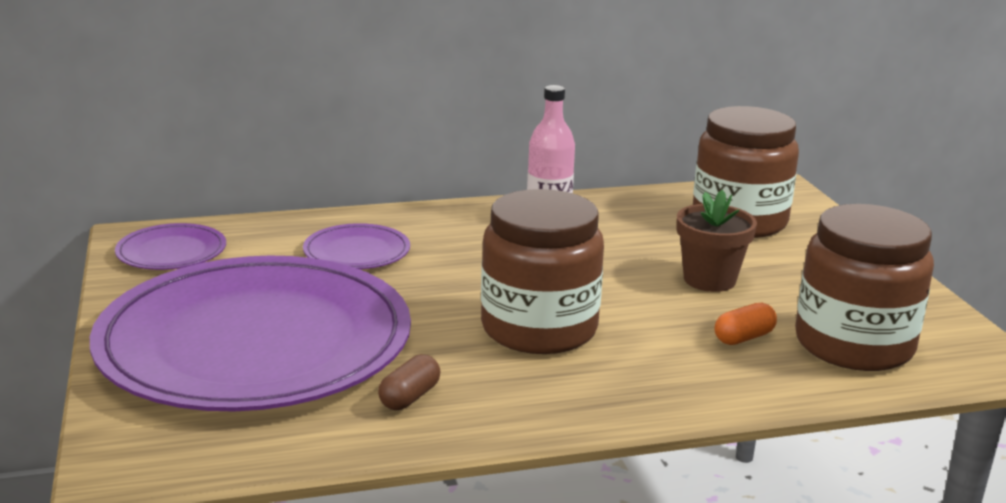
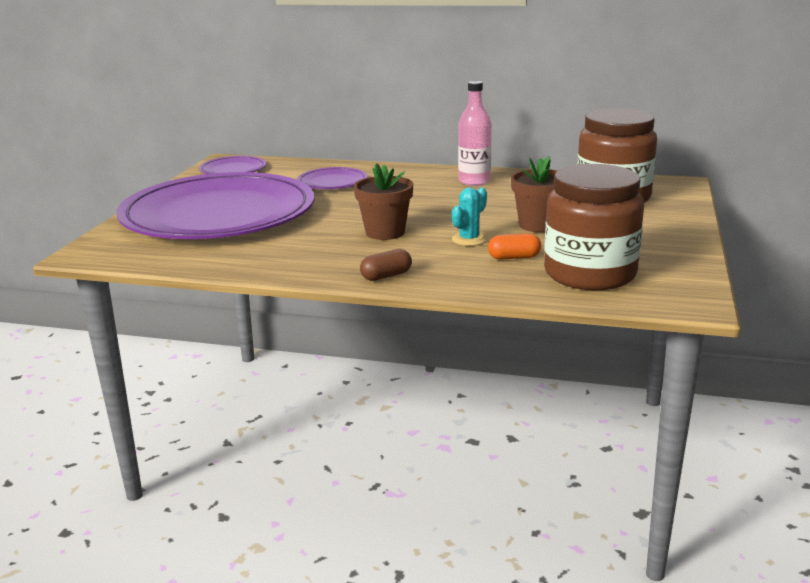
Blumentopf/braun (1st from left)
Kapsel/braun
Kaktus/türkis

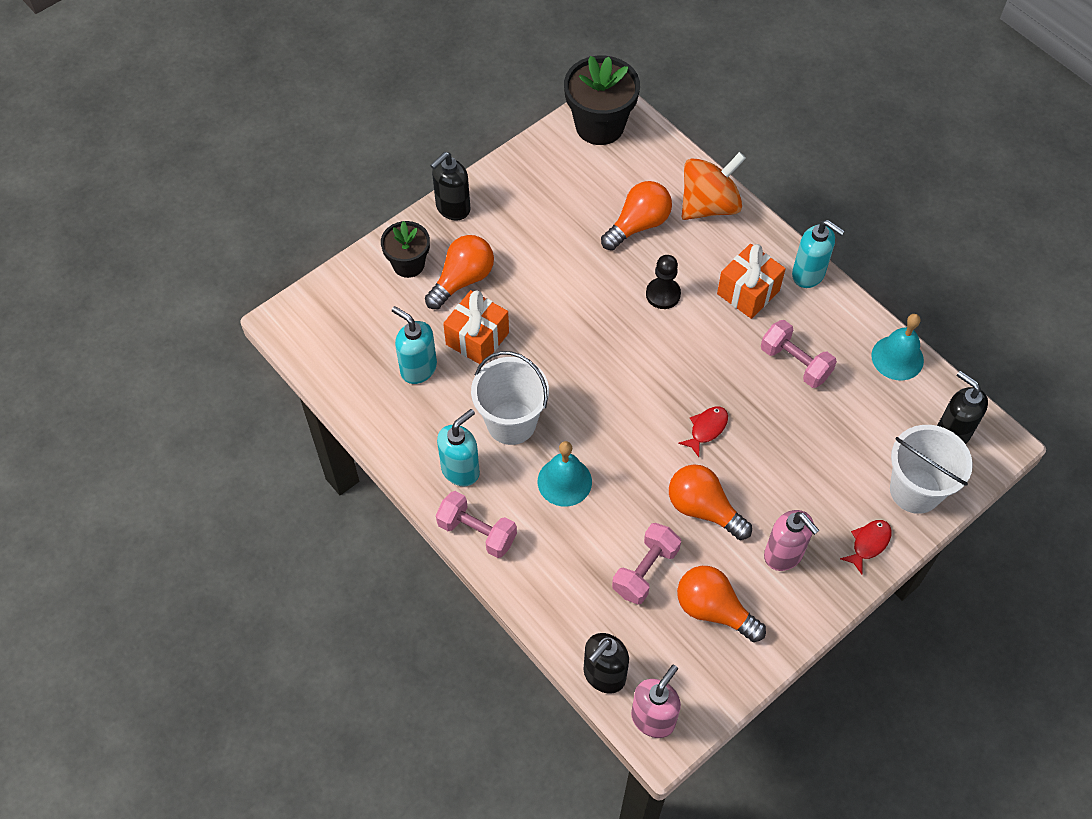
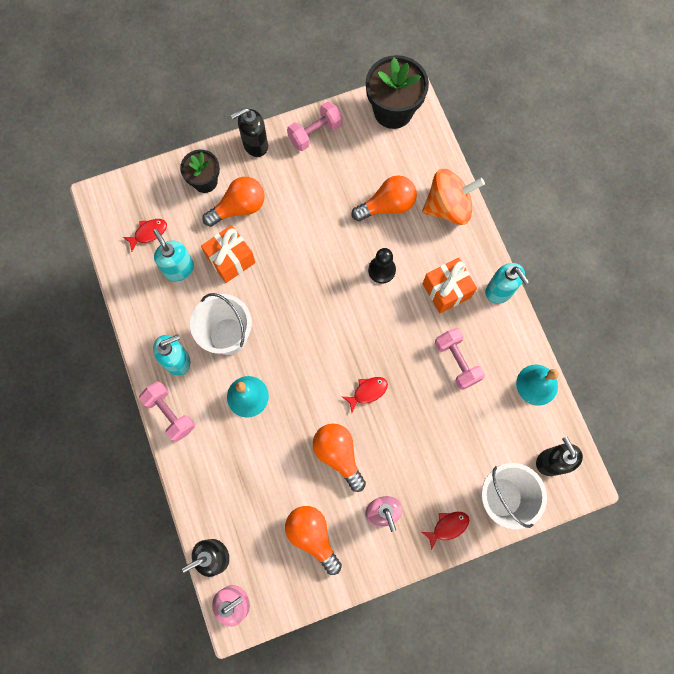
Hantel/rosa (2nd from left)
Fisch/rot (1st from left)

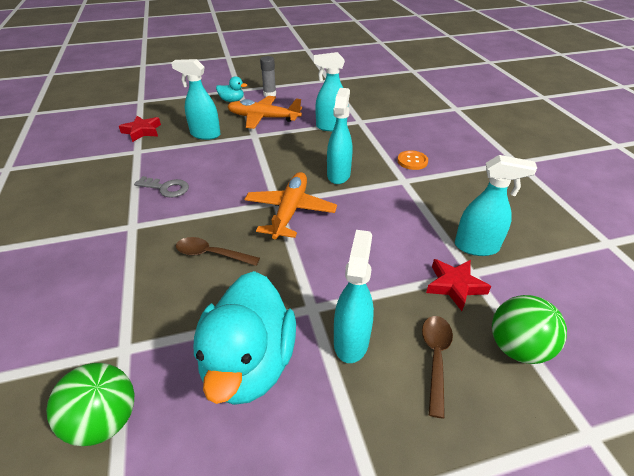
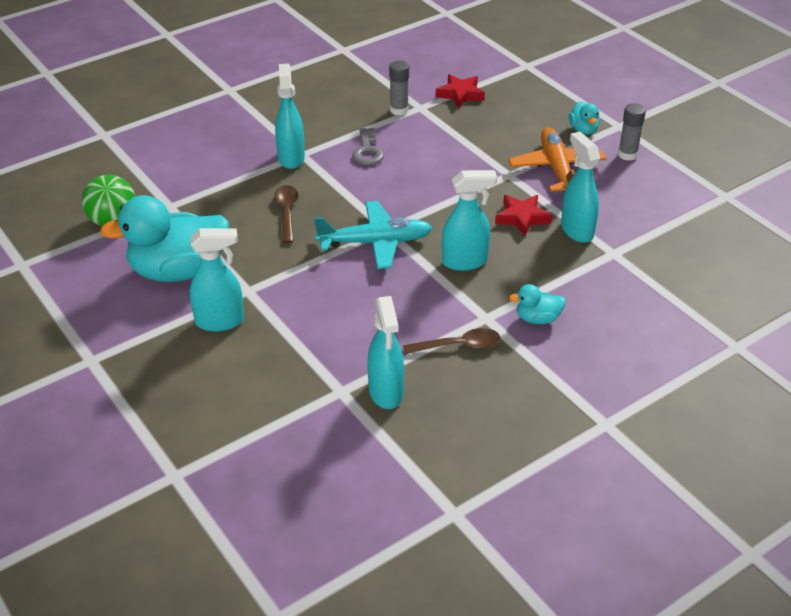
Sprühflasche/türkis (2nd from left)
Ente/türkis (2nd from left)
Flugzeug/türkis
Stern/rot (2nd from left)
Ball/grün (2nd from left in the first image)
Löffel/braun (2nd from left)
Klebestift/grau (1st from left)

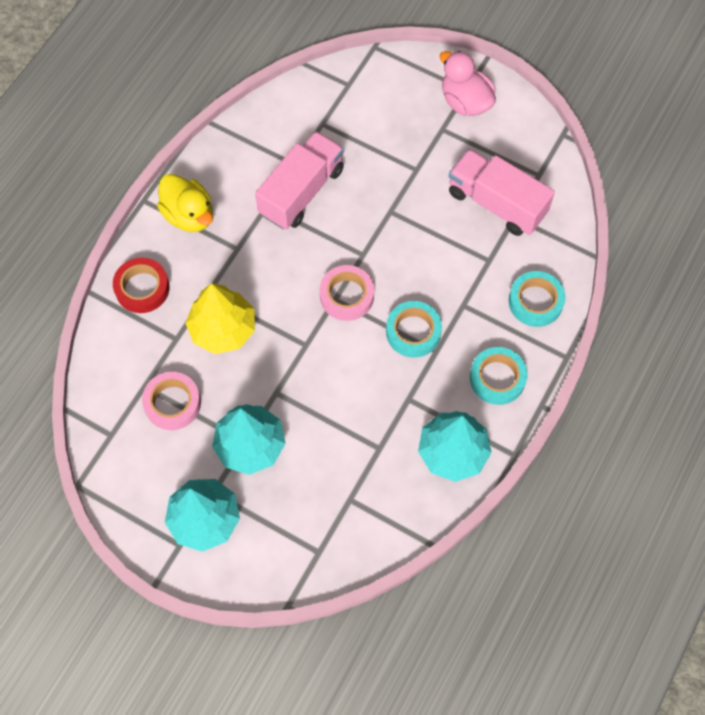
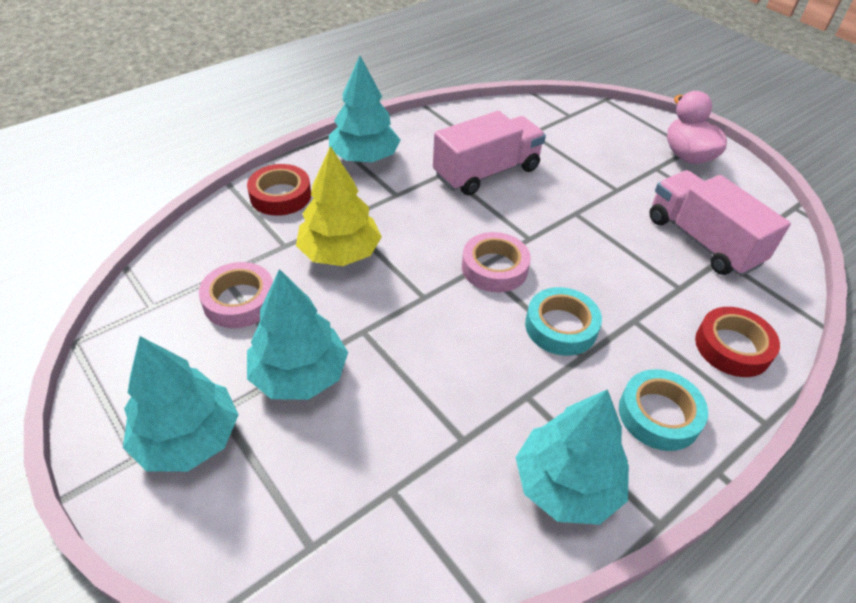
Baum/türkis (3rd from left)
Klebeband/rot (2nd from left)

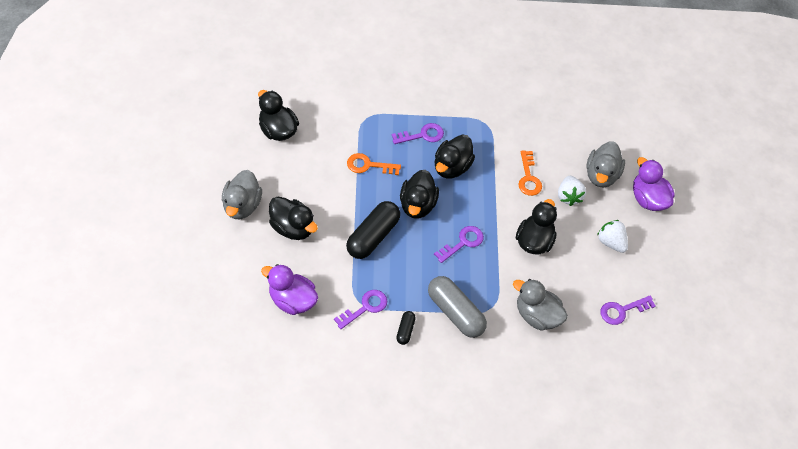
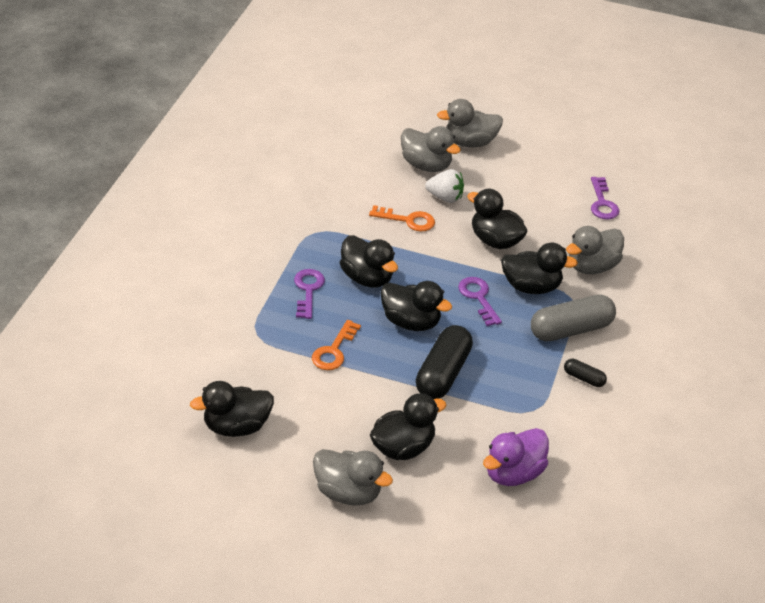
Ente/grau (3rd from left)
Kapsel/schwarz (1st from left)
Erdbeere/weiß (2nd from left in the first image)
Schlüssel/lila (1st from left in the first image)
Ente/schwarz (6th from left)

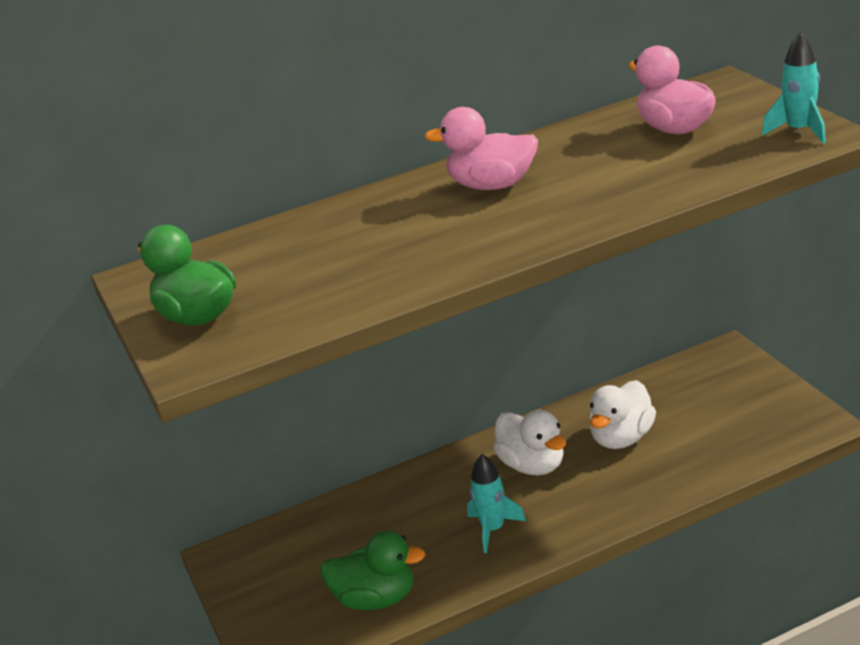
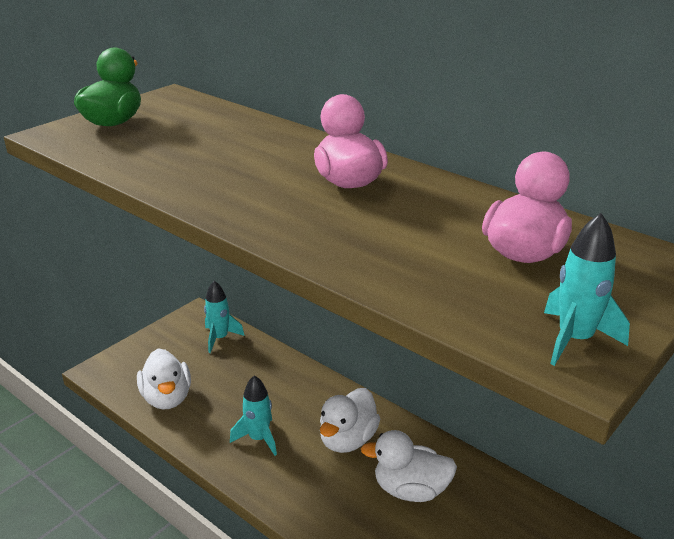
Ente/weiß (1st from left)
Rakete/türkis (1st from left)

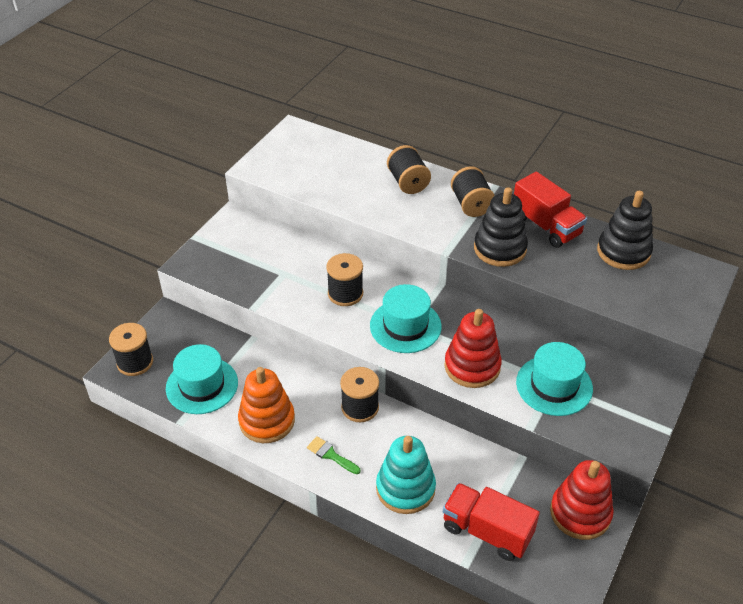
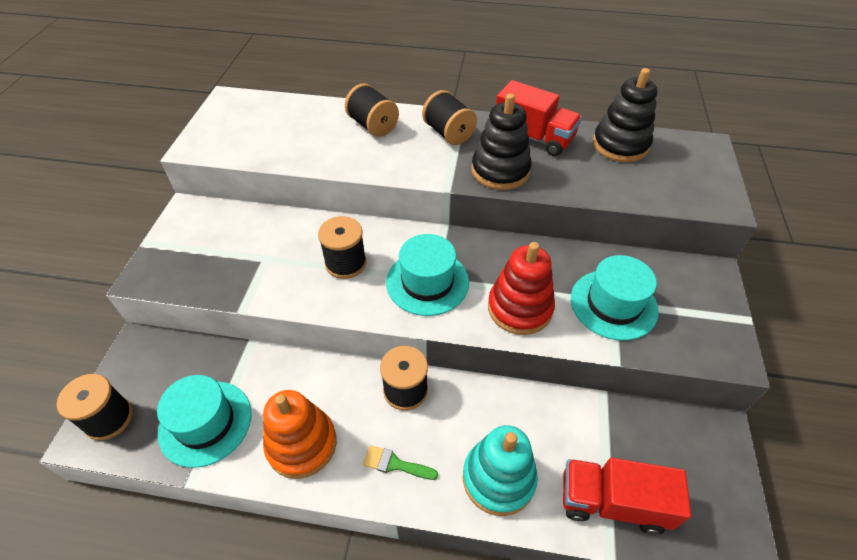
Stapelspielzeug/rot (2nd from left in the first image)

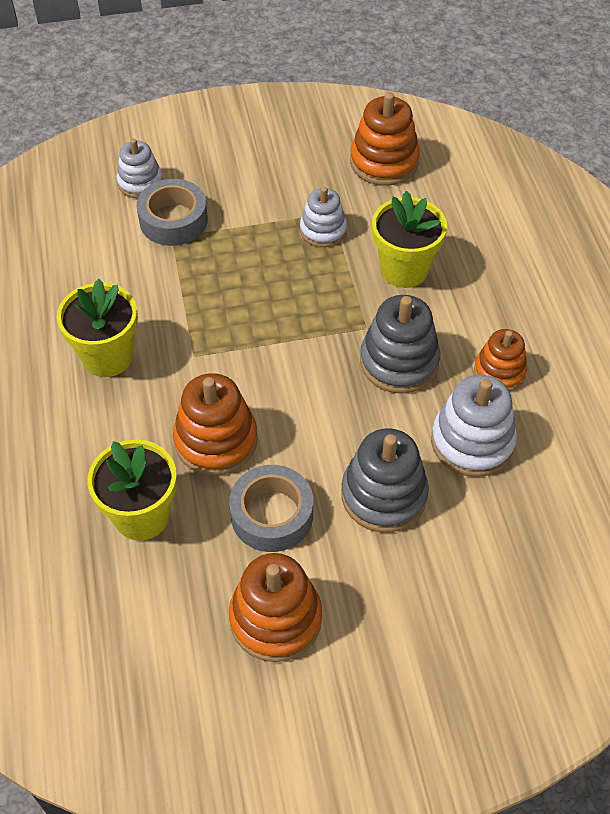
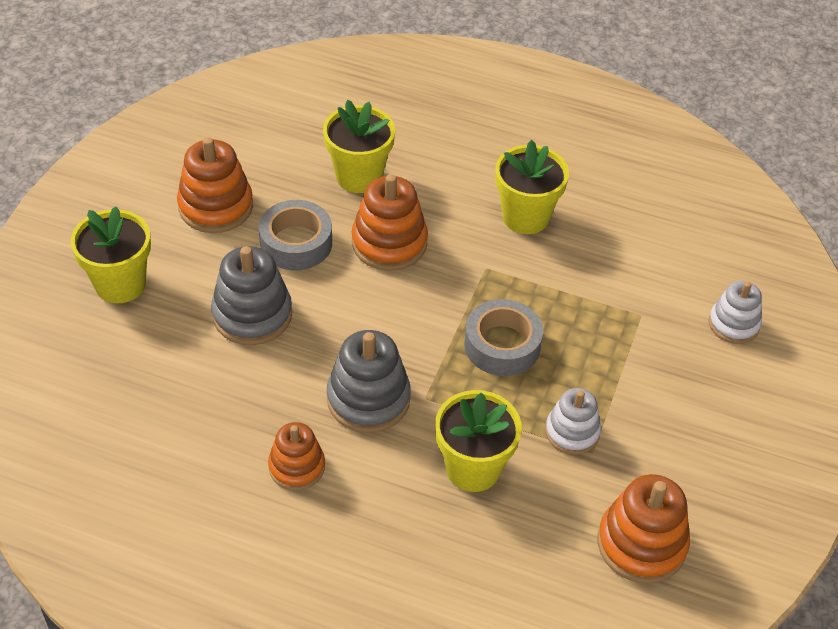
Klebeband/grau (2nd from left)
Stapelspielzeug/weiß (3rd from left in the first image)
Blumentopf/gelb (1st from left)

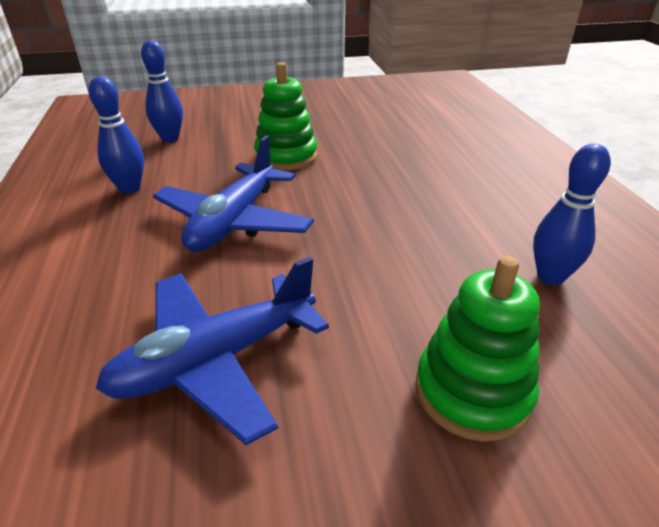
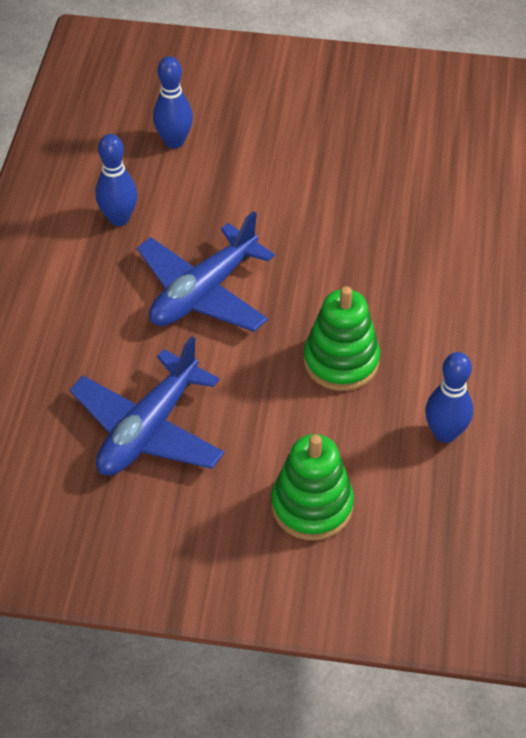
Stapelspielzeug/grün (2nd from left)
Flugzeug/blau (1st from left)

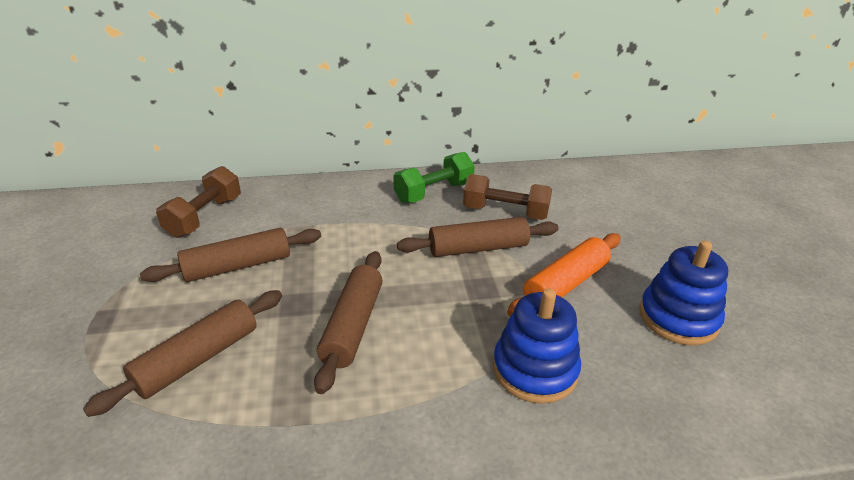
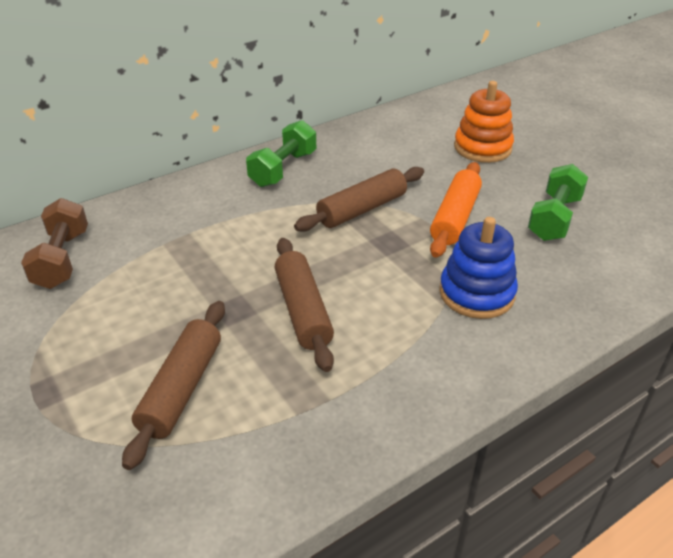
Hantel/braun (2nd from left in the first image)
Nudelholz/braun (2nd from left in the first image)
Hantel/grün (2nd from left)
Stapelspielzeug/orange

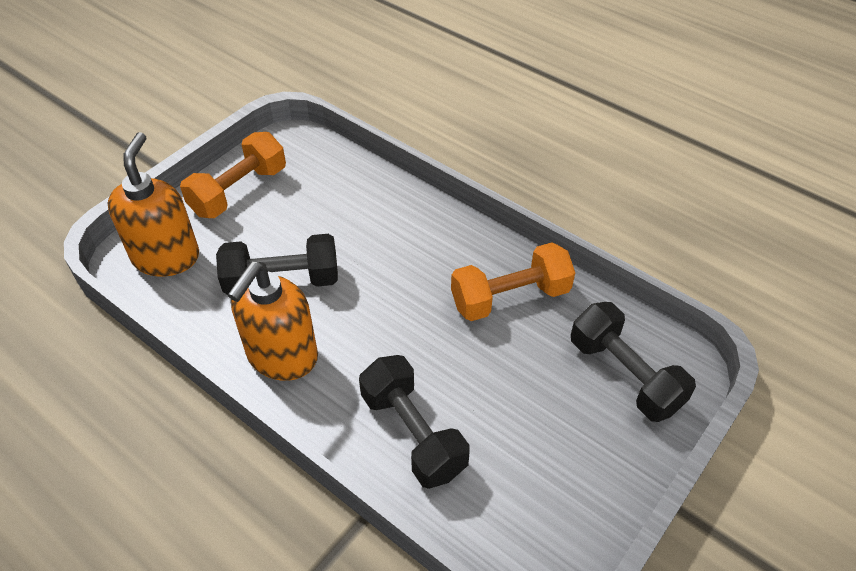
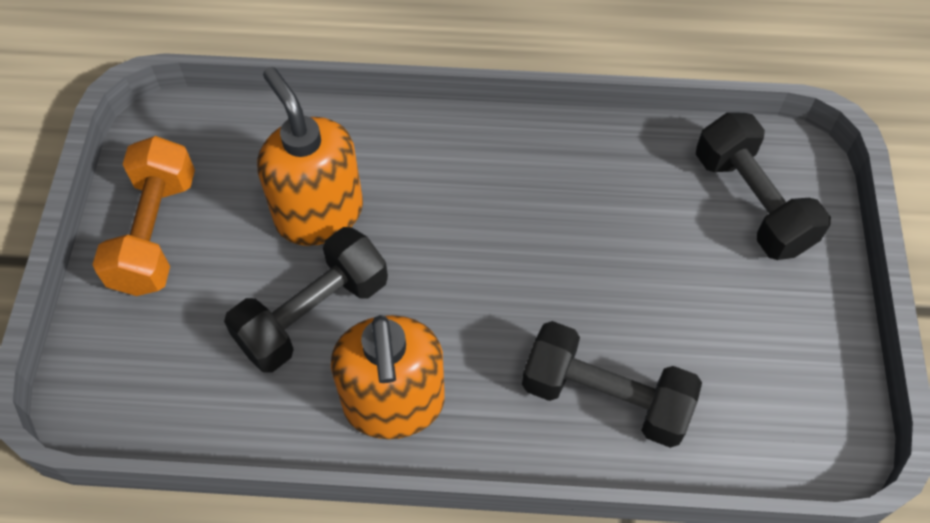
Seifenspender/orange (1st from left)
Hantel/orange (2nd from left in the first image)
Hantel/schwarz (3rd from left)

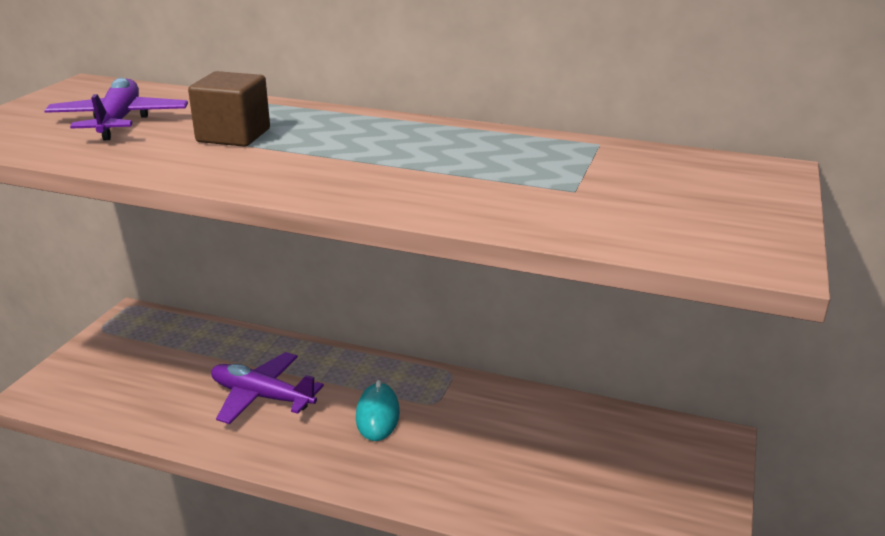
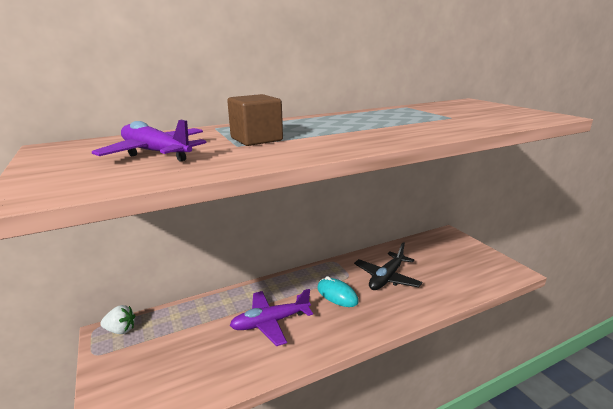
Flugzeug/schwarz
Erdbeere/weiß

